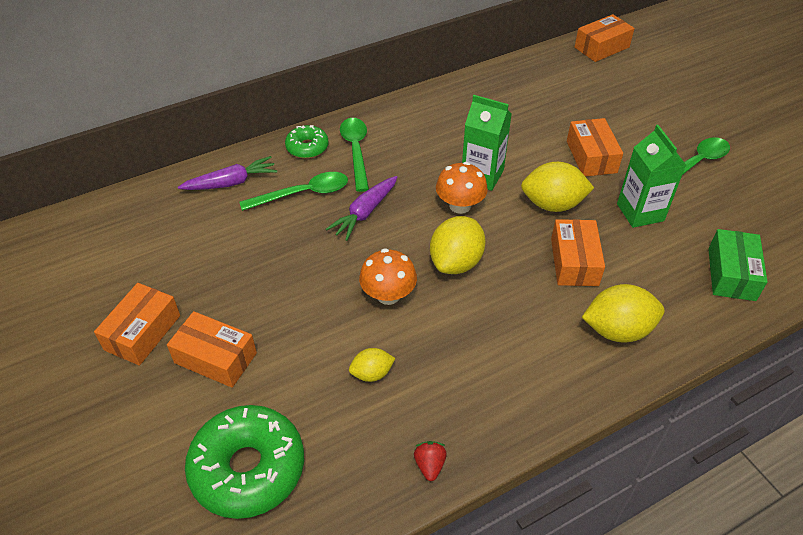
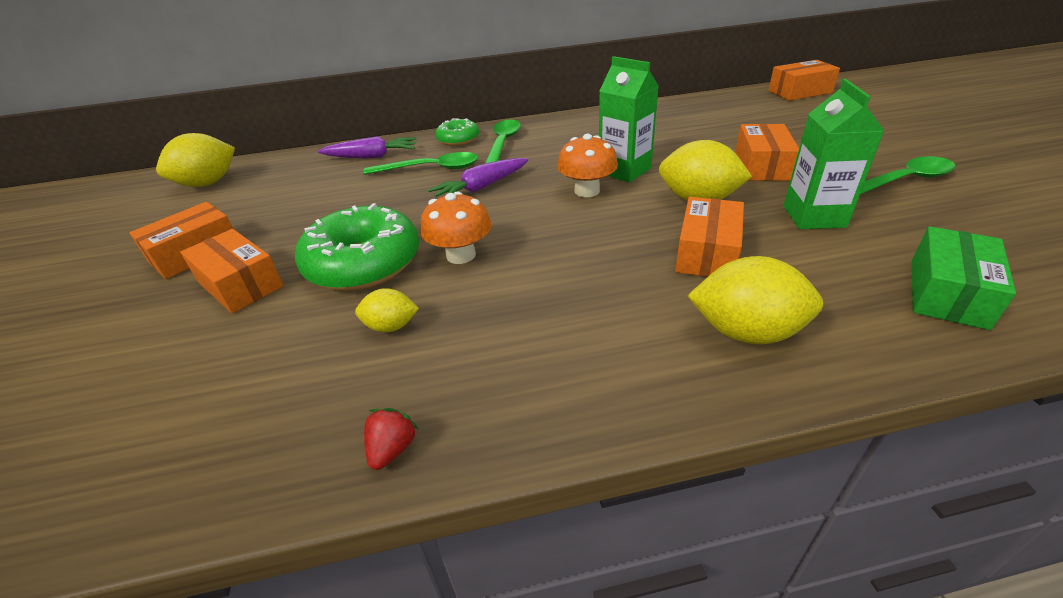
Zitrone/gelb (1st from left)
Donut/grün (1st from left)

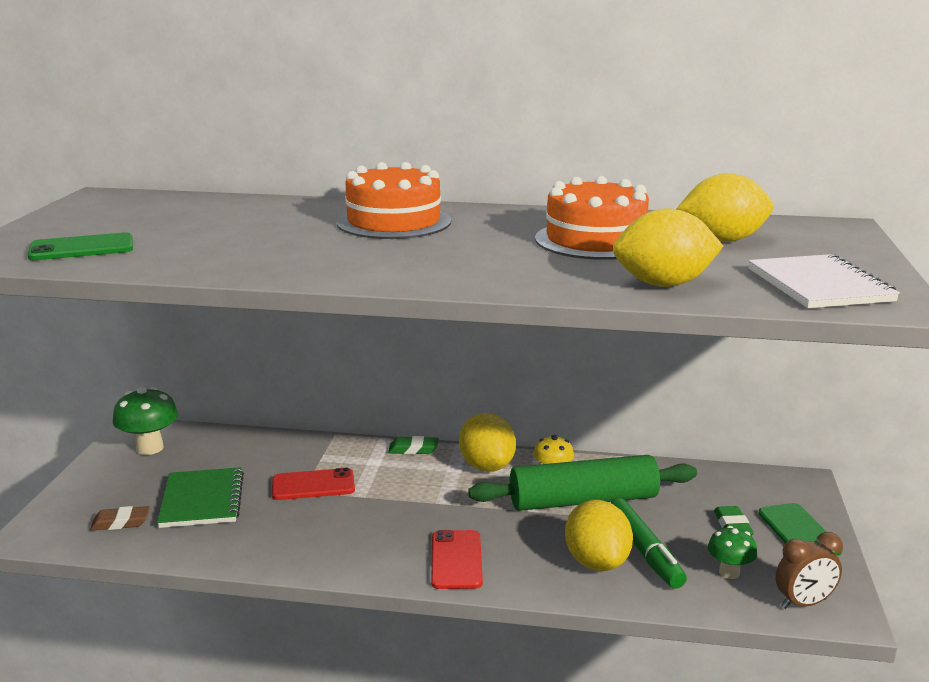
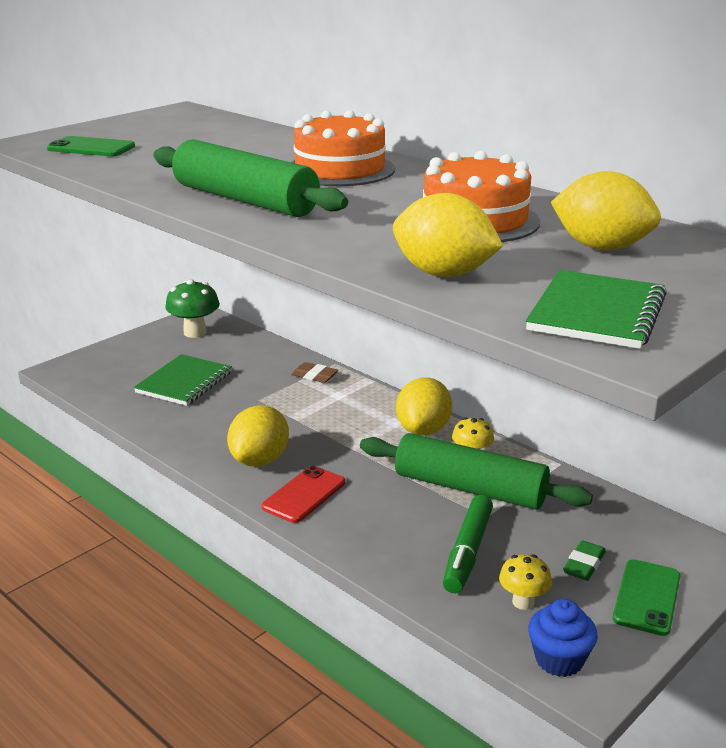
Notizbuch/grün (2nd from left)
Radiergummi/grün (1st from left in the first image)
Handy/rot (1st from left in the first image)
Zitrone/gelb (1st from left)
Radiergummi/braun
Pilz/gelb (2nd from left)
Muffin/blau
Nudelholz/grün (1st from left)

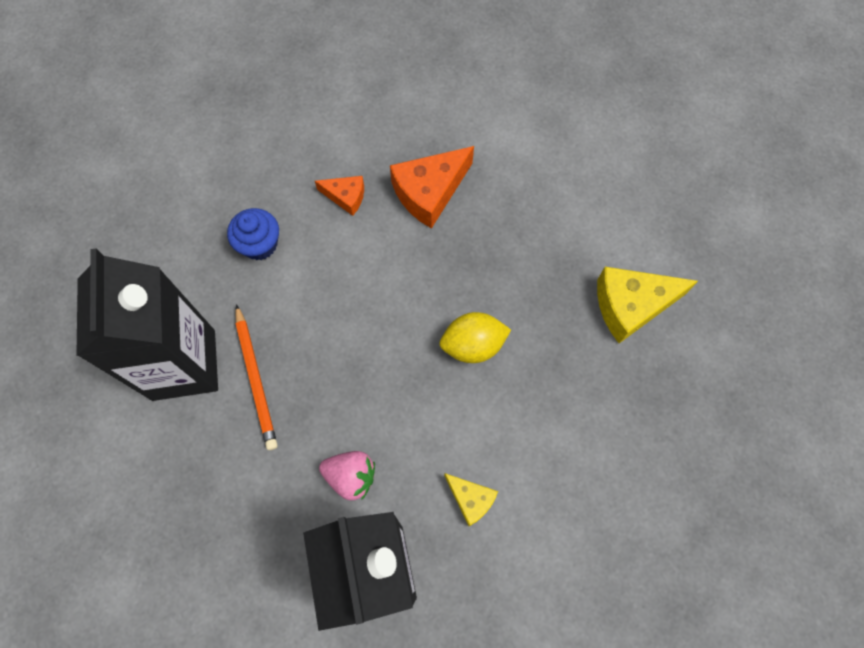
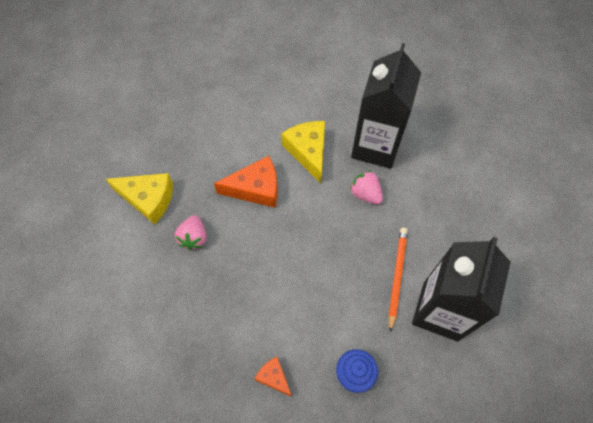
Käse/orange (1st from left)
Zitrone/gelb
Käse/gelb (2nd from left)
Erdbeere/rosa (1st from left)

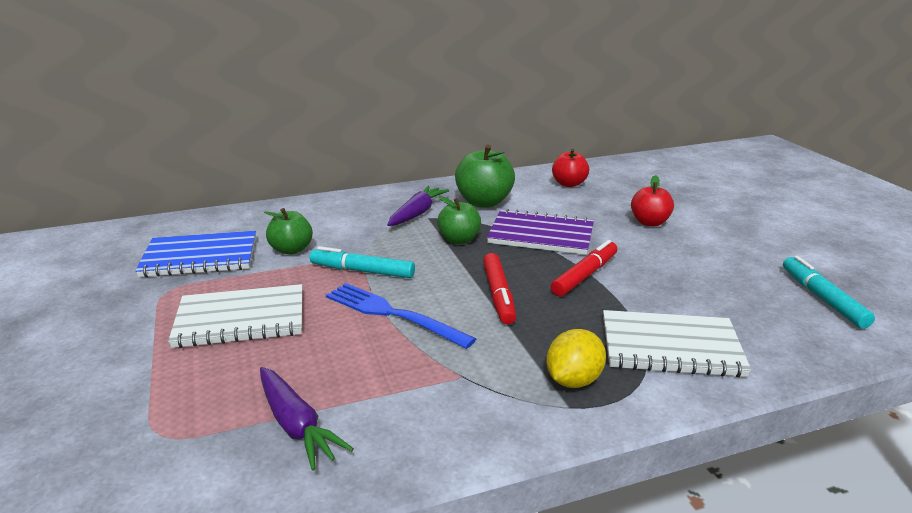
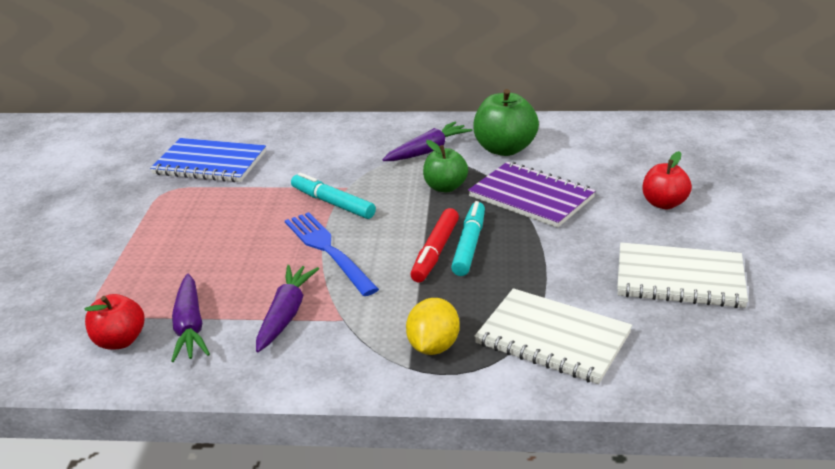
Apfel/rot (1st from left)
Apfel/grün (1st from left in the first image)
Filzstift/rot (2nd from left in the first image)
Filzstift/türkis (2nd from left)
Notizbuch/weiß (2nd from left)
Zitrone/gelb
Karotte/lila (2nd from left)

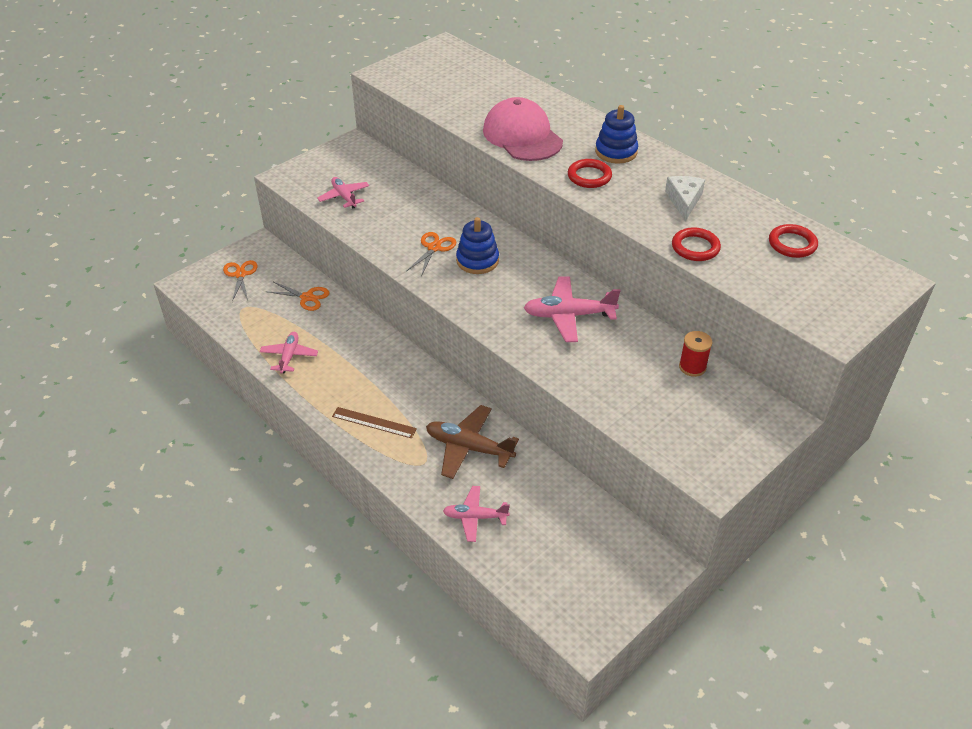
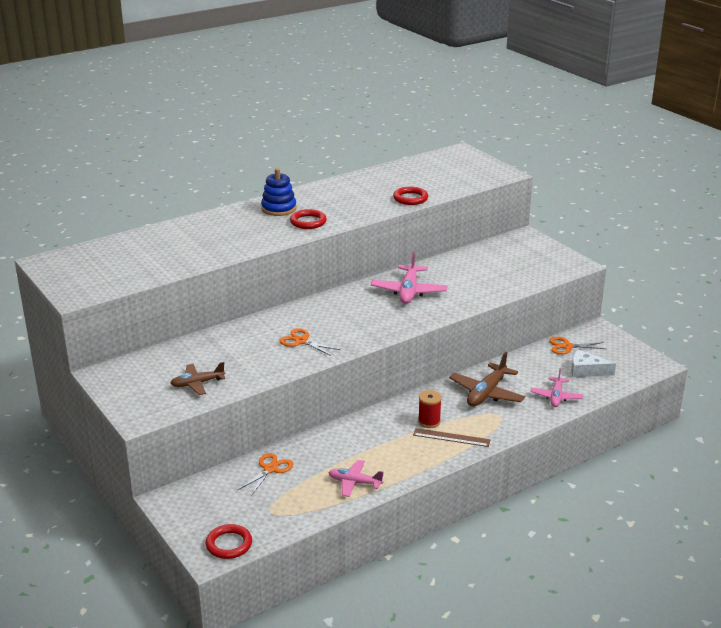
Kappe/rosa
Käse/weiß
Flugzeug/braun (1st from left)
Stapelspielzeug/blau (1st from left in the first image)
Ring/rot (1st from left)
Schere/orange (3rd from left)
Garnrolle/rot
Lineal/braun

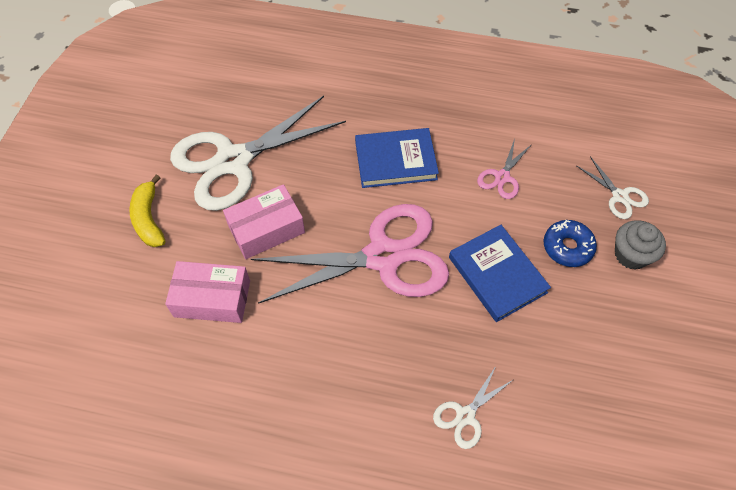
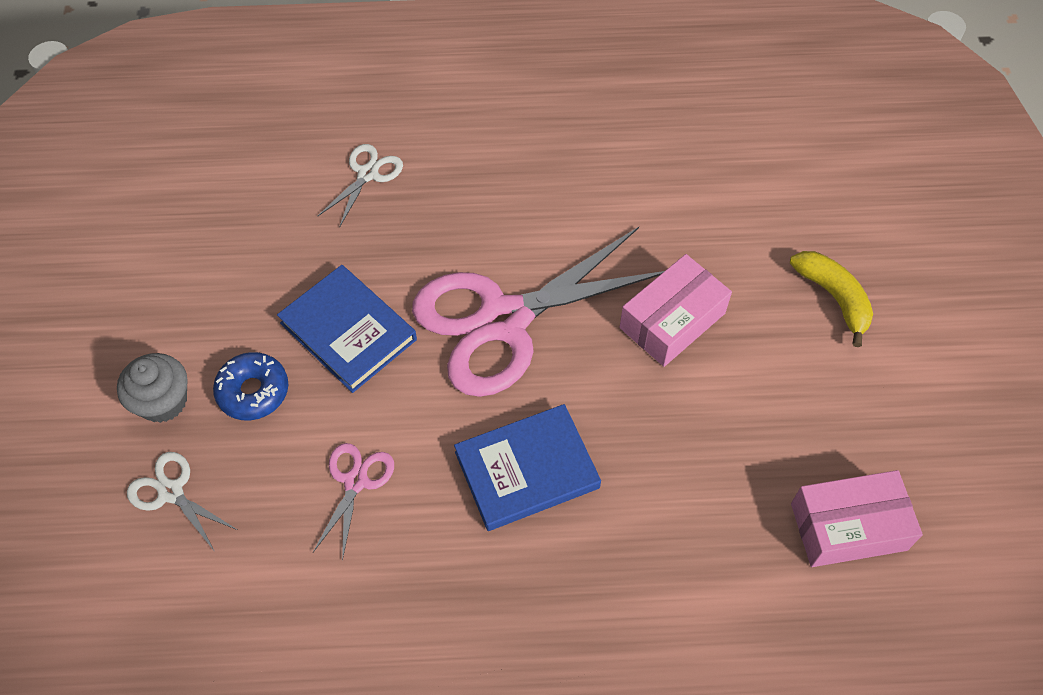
Schere/weiß (1st from left in the first image)
Schachtel/rosa (2nd from left)

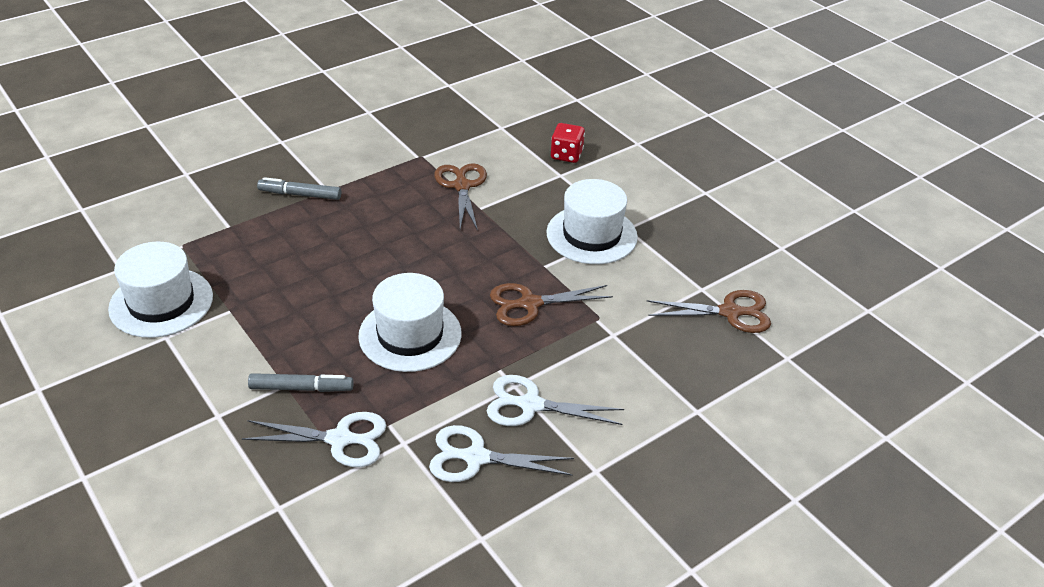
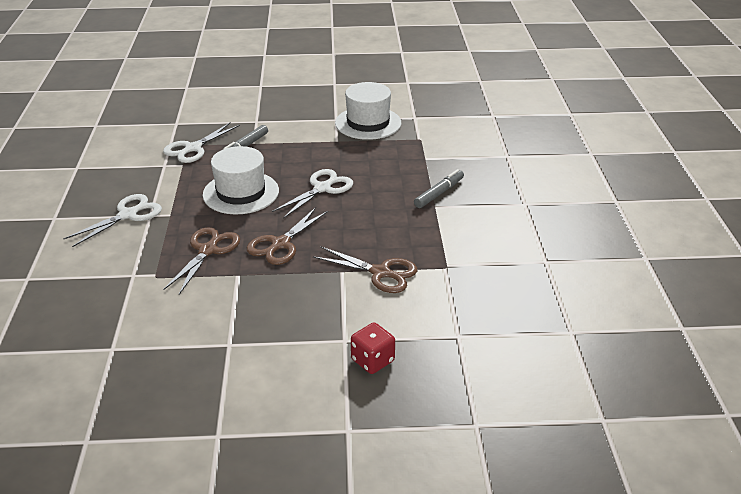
Hut/weiß (3rd from left in the first image)
Schere/braun (2nd from left)
Schere/weiß (3rd from left)

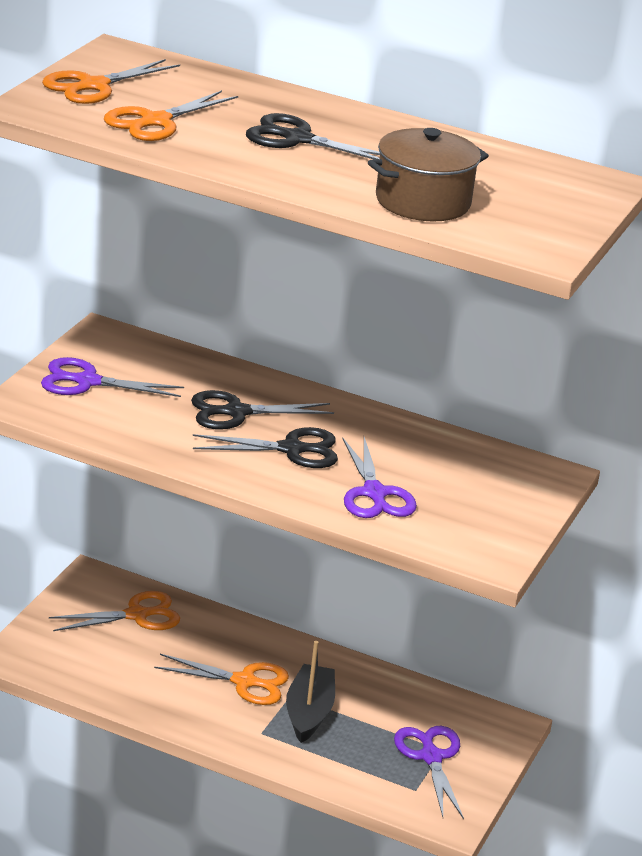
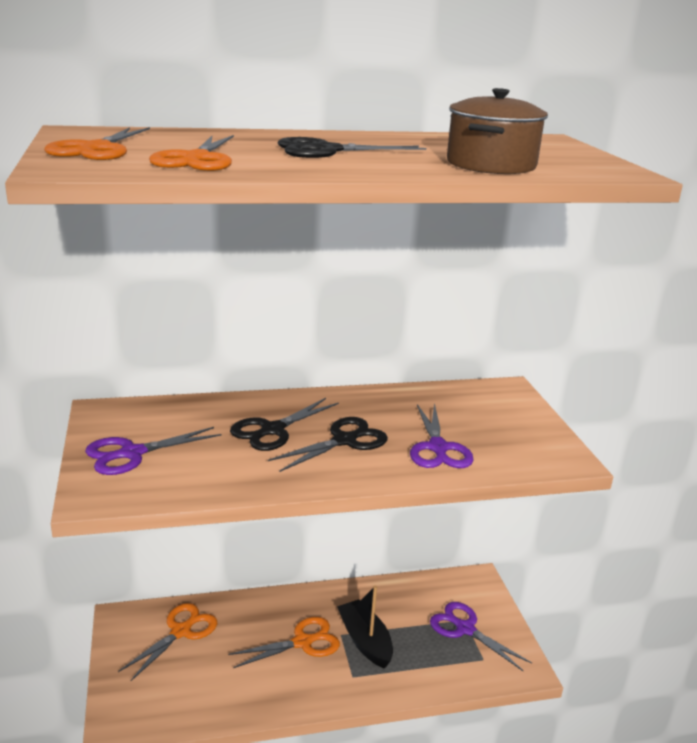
Schere/lila (2nd from left)

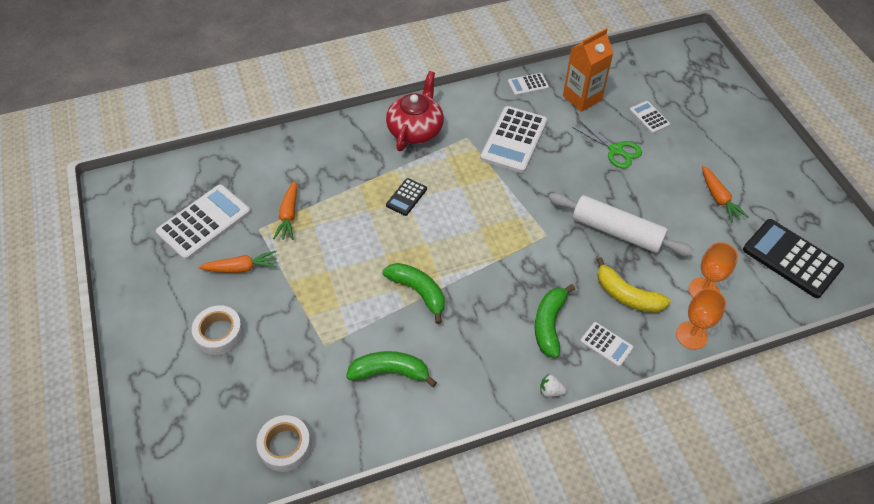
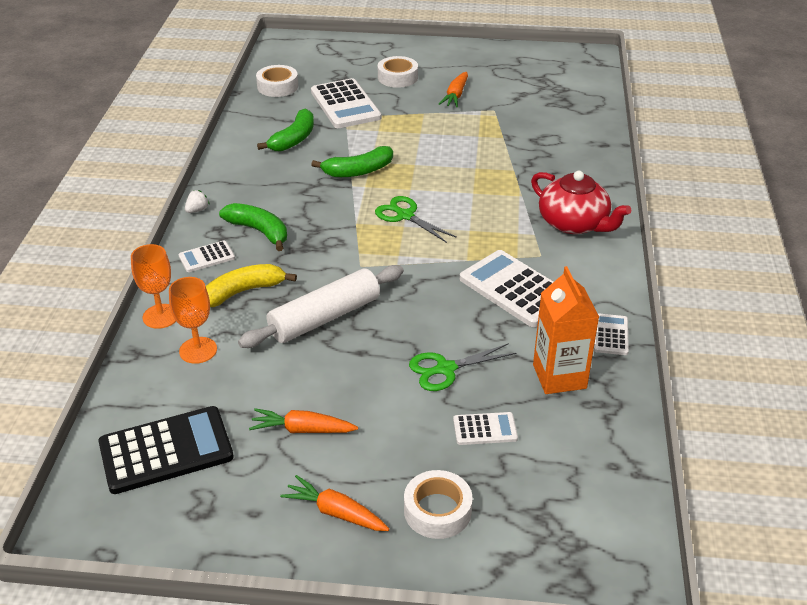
Taschenrechner/schwarz (1st from left in the first image)
Karotte/orange (2nd from left)
Taschenrechner/weiß (2nd from left)
Schere/grün (1st from left)
Klebeband/weiß (3rd from left)

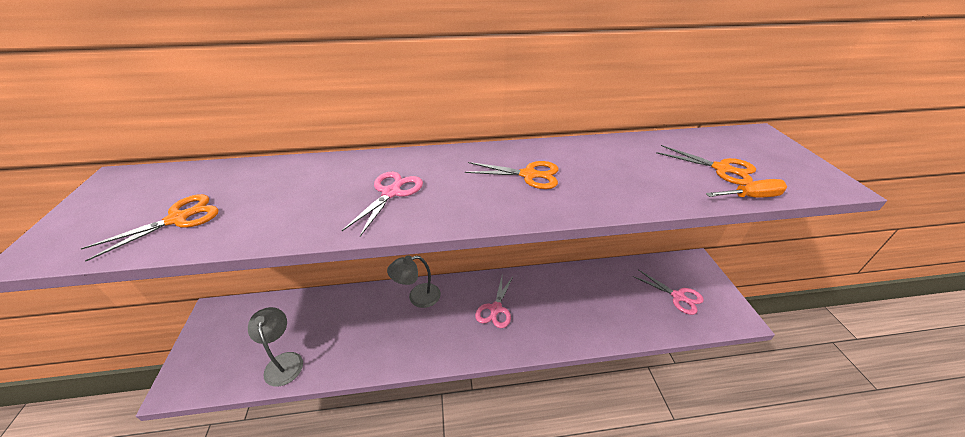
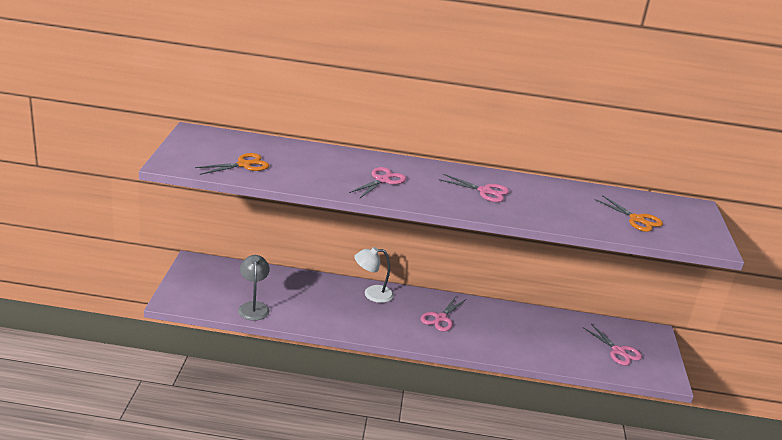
Schere/rosa (3rd from left)
Schraubenzieher/orange
Lampe/weiß

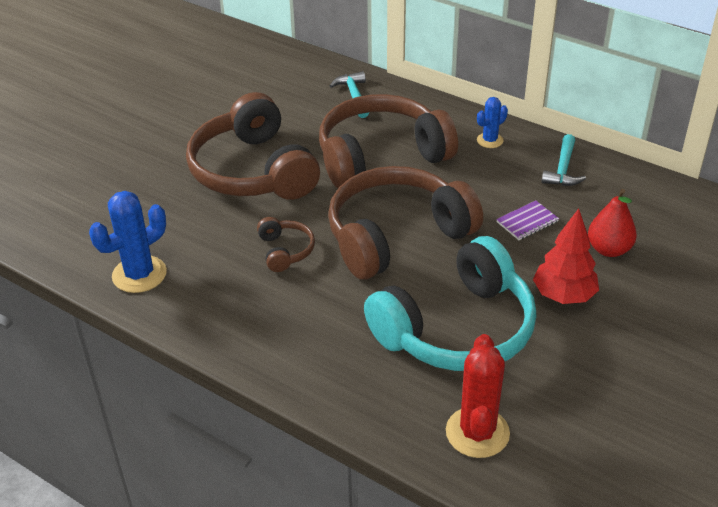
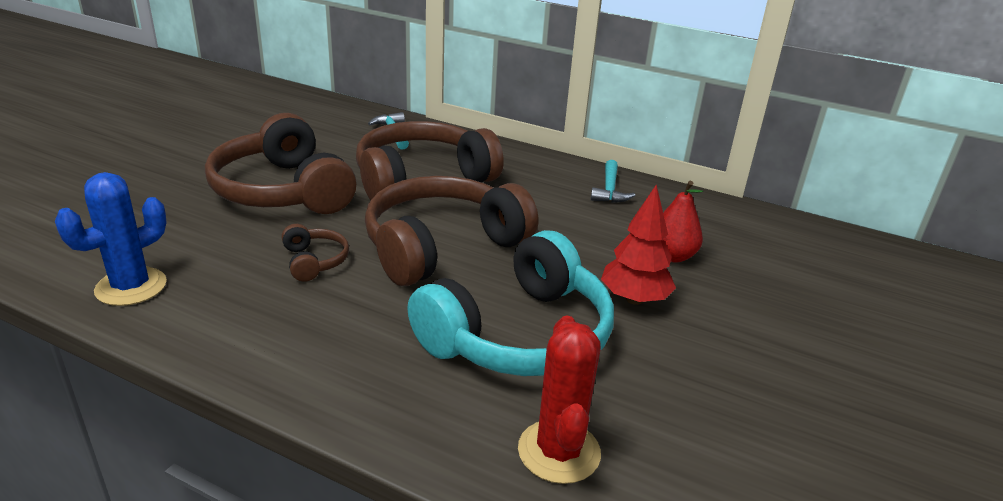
Kaktus/blau (2nd from left in the first image)
Notizbuch/lila

